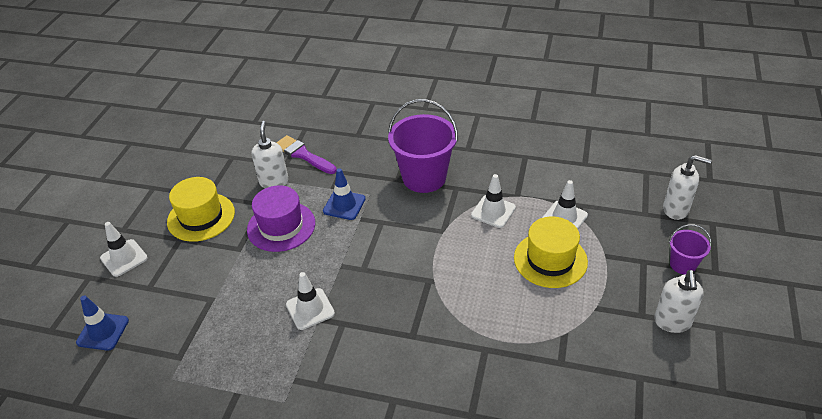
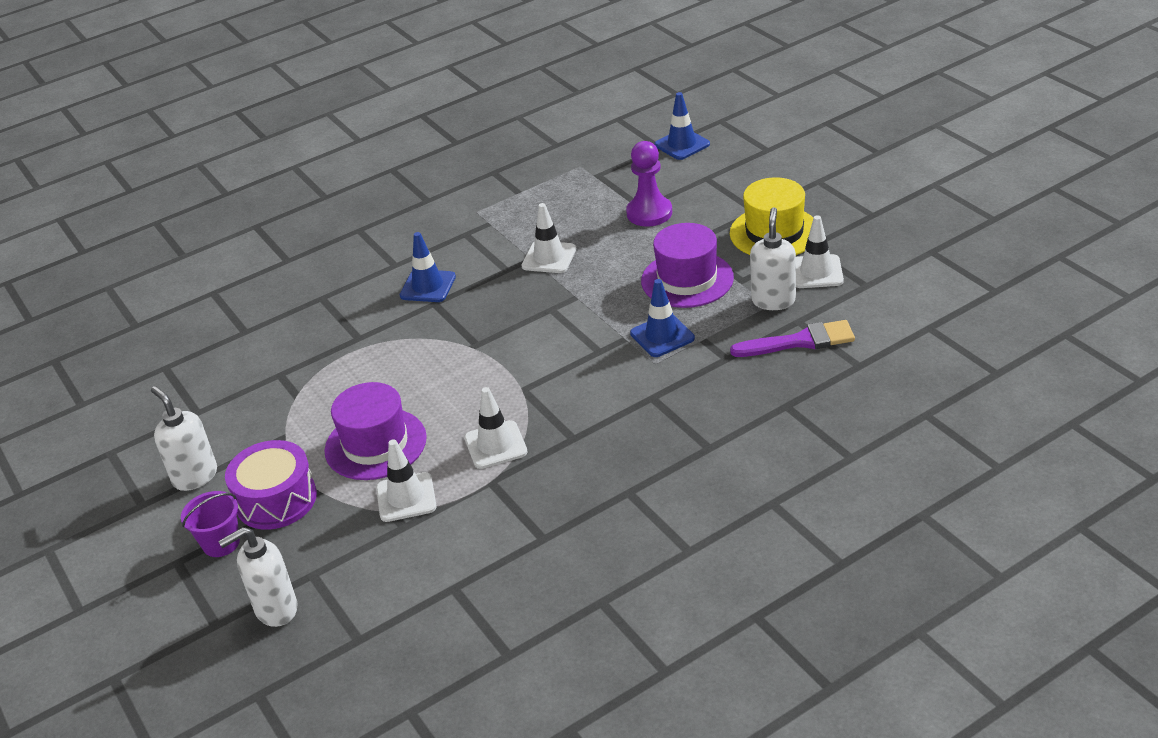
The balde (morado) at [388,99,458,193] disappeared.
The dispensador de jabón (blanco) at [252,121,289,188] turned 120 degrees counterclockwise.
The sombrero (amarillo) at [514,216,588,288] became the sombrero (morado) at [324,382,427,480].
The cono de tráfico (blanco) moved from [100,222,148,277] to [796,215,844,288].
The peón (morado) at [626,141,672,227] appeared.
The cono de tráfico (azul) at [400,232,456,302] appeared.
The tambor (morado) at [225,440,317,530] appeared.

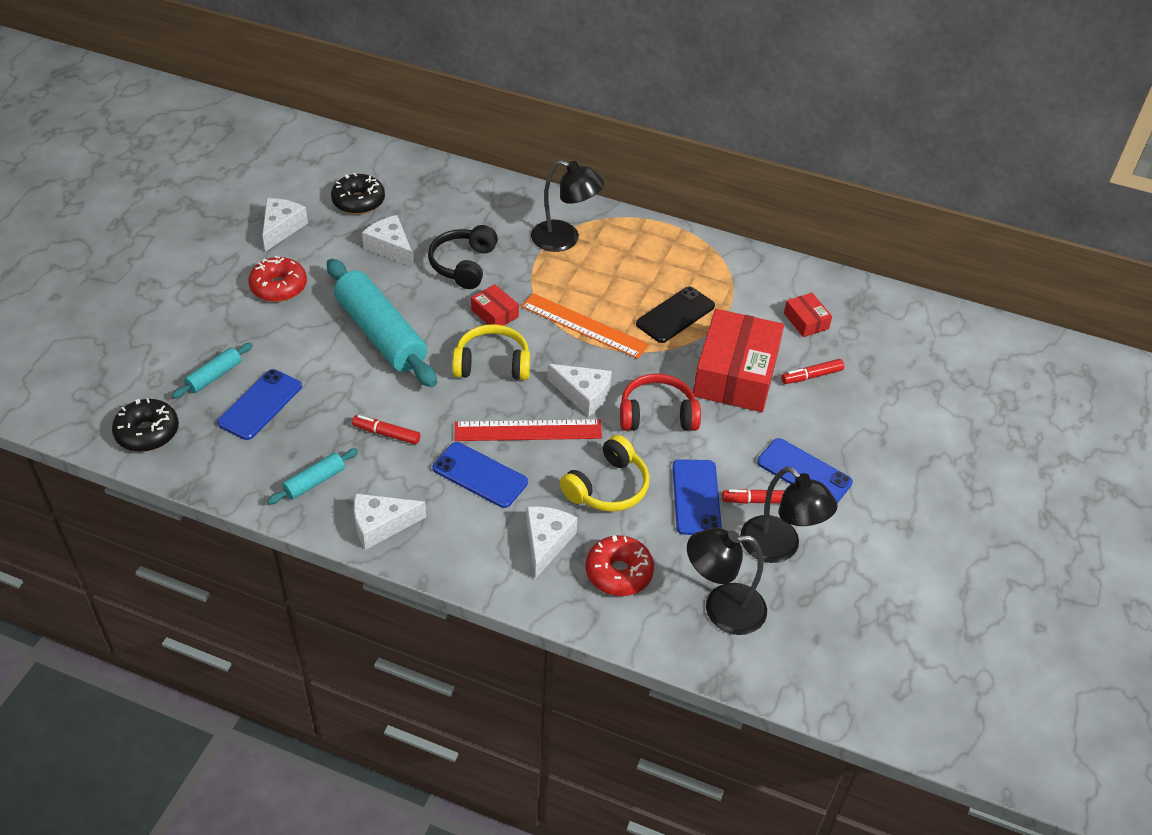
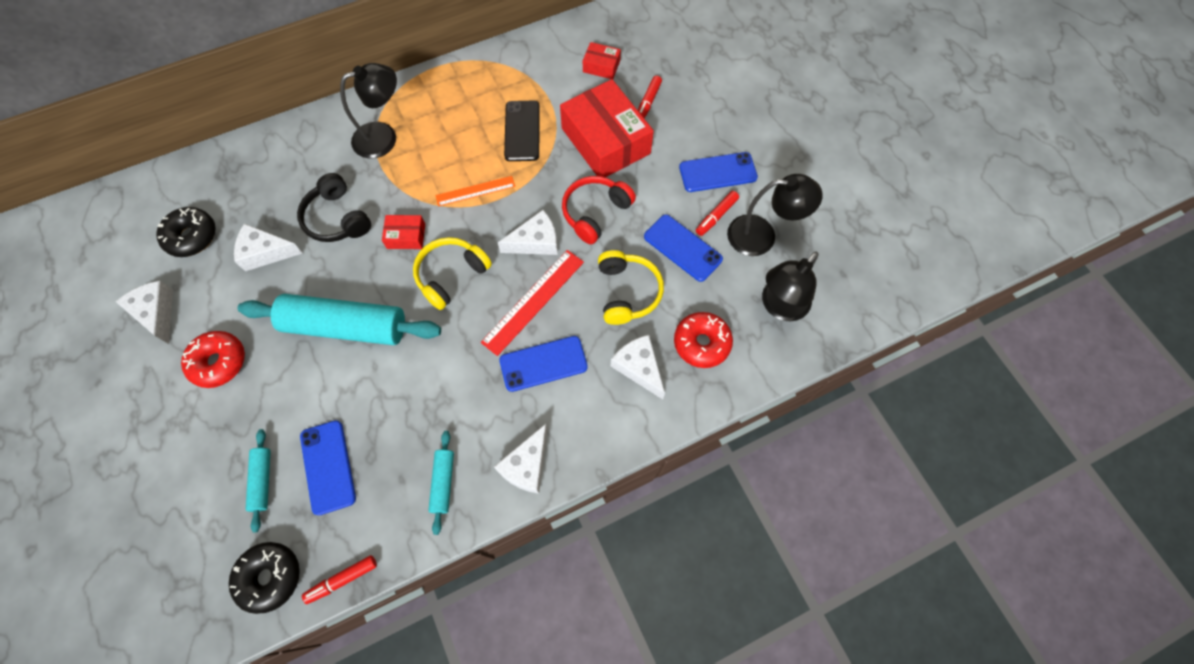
The regla (naranja) at [521,293,649,359] changed to 0.64 times the size.
The rotulador (rojo) moved from [352,415,420,445] to [302,555,377,604].

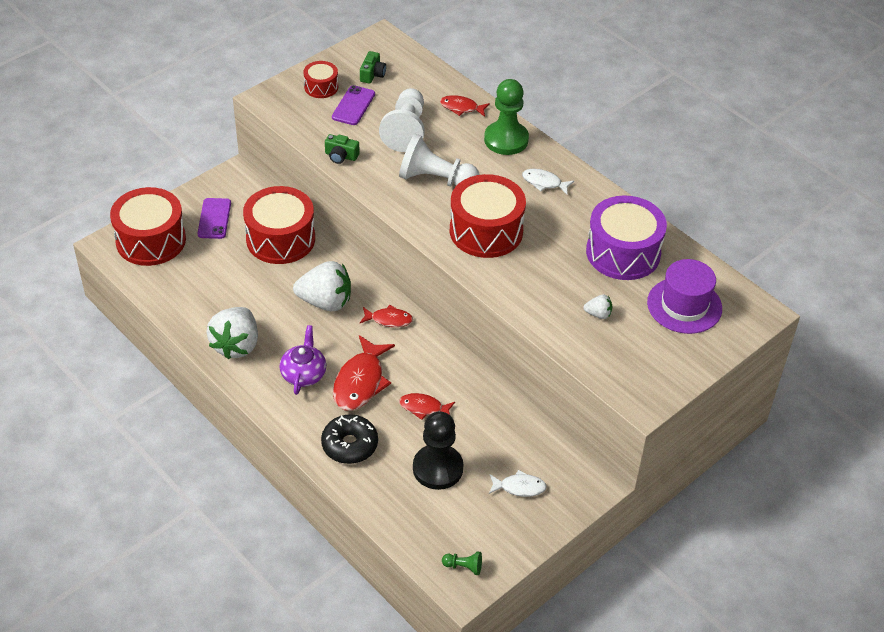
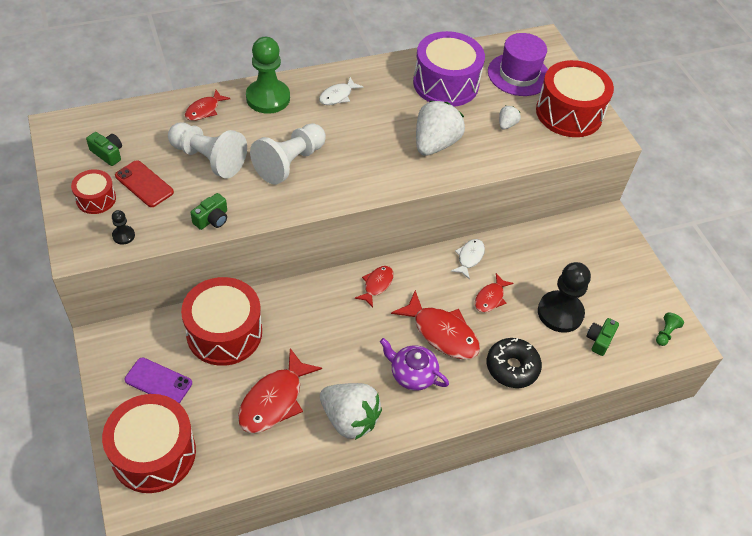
The móvil (morado) at [332,85,375,125] became the móvil (rojo) at [115,160,174,207].
The tambor (rojo) moved from [450,174,526,258] to [536,60,614,137].
The fresa (blanco) moved from [293,261,351,311] to [416,101,465,156].
The pez (blanco) moved from [489,470,547,497] to [451,239,485,279].
The peón (negro) at [112,210,135,245] appeared.
The cámara (verde) at [586,318,619,356] appeared.
The pez (rojo) at [238,348,322,433] appeared.

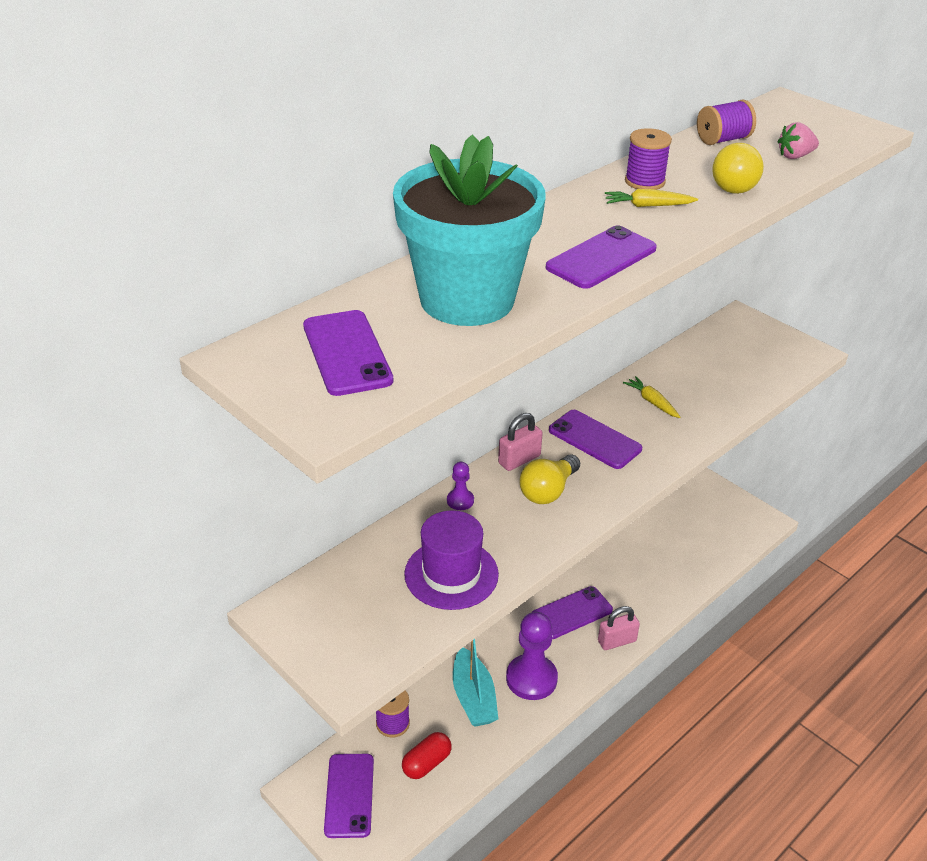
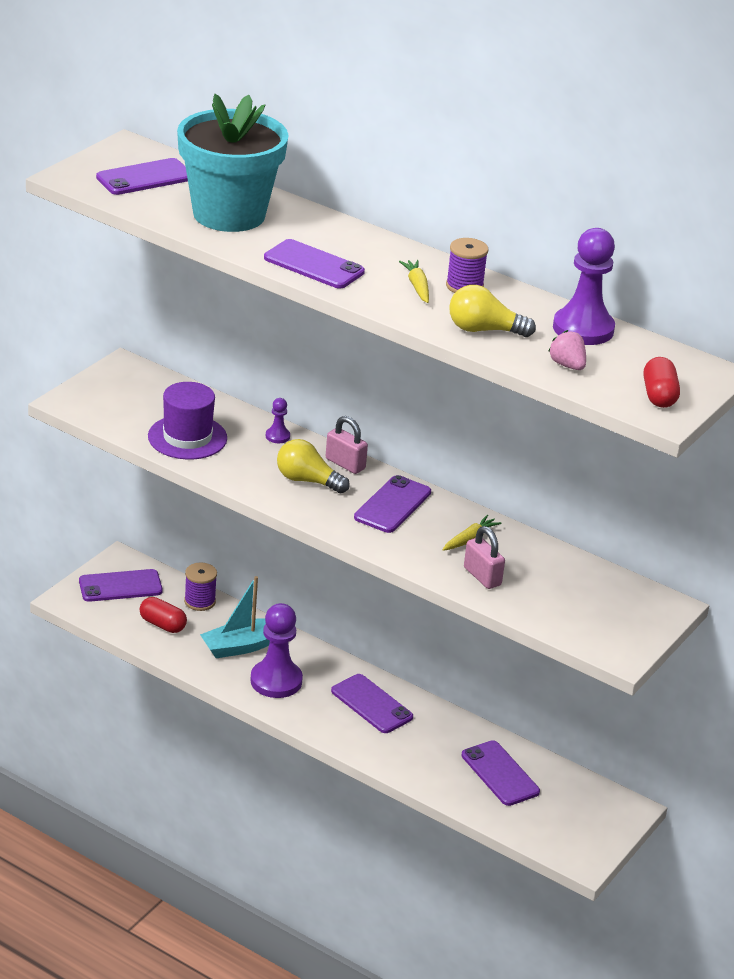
The carrete (morado) at [697,99,756,145] was replaced by the peón (morado) at [553,228,615,345].
The candado (rosa) moved from [598,606,640,650] to [464,526,505,589].
The cápsula (rojo) at [644,357,680,408] appeared.
The móvil (morado) at [462,740,540,806] appeared.

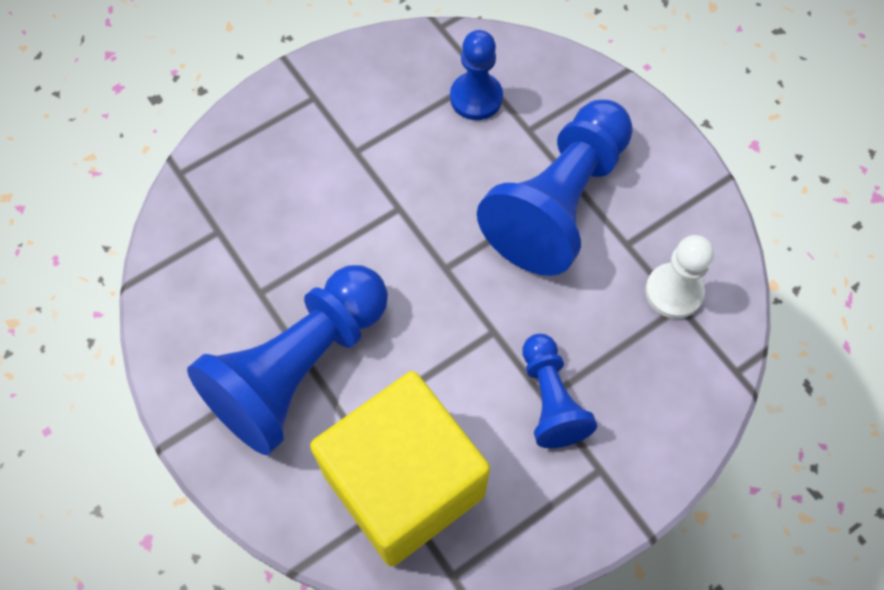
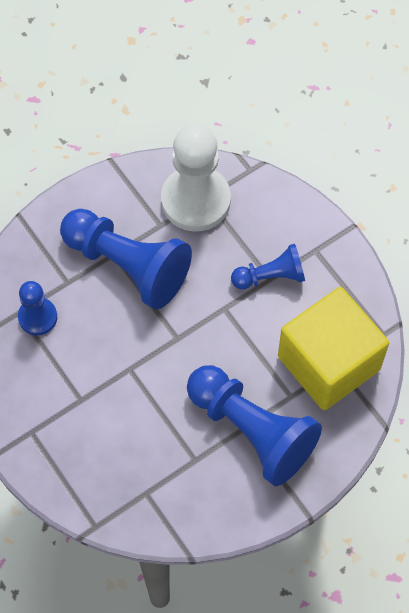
The peón (blanco) at [645,235,714,319] changed to 1.85 times the size.

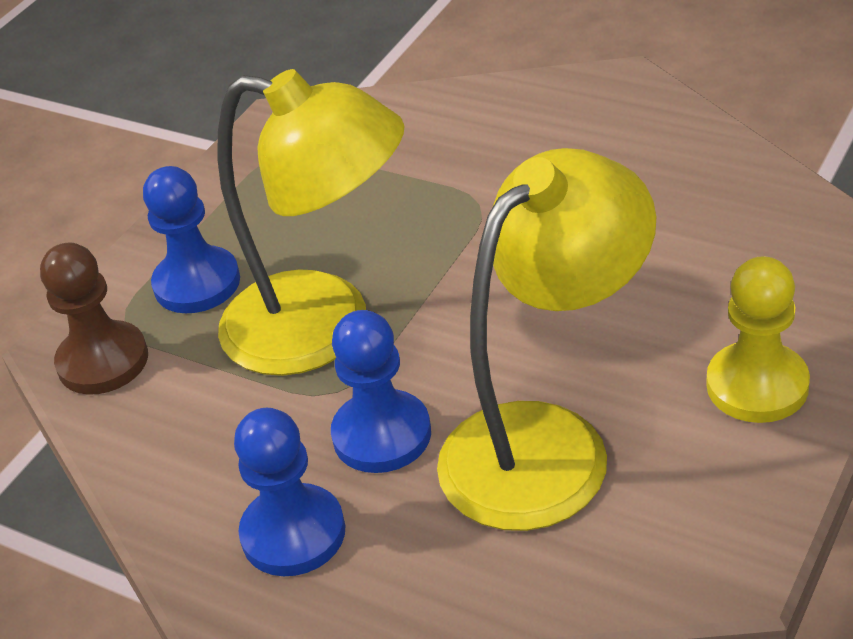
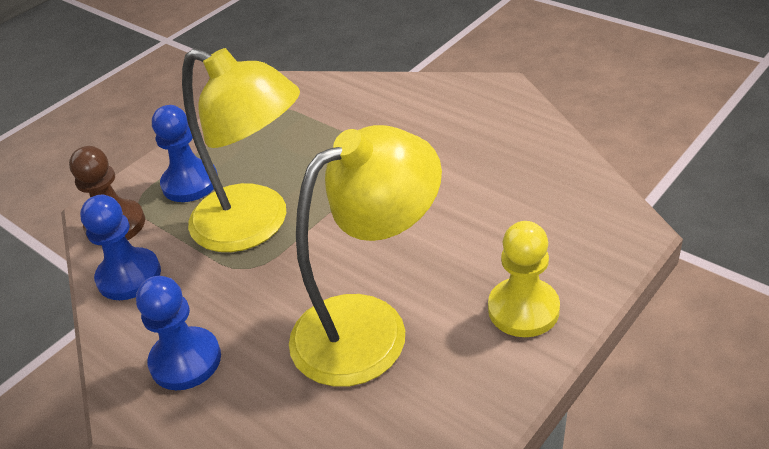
The peón (azul) moved from [331,310,431,473] to [80,195,161,300].

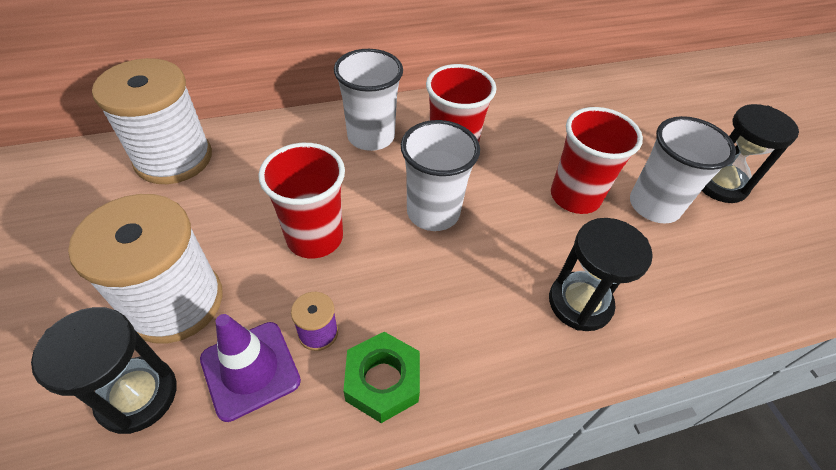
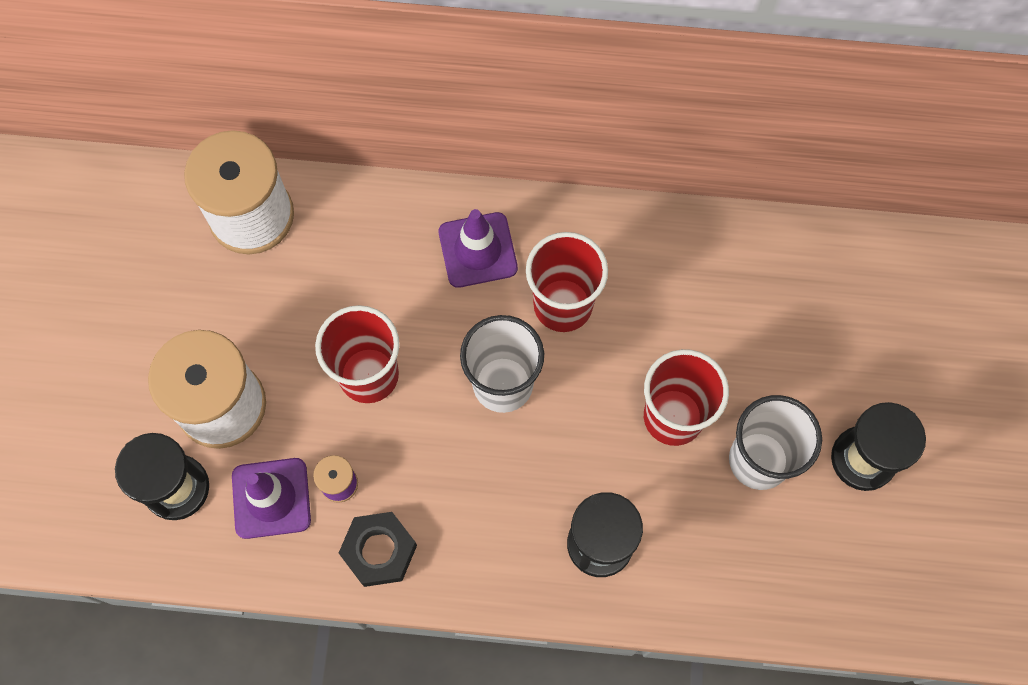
The vaso (blanco) at [334,49,403,151] was replaced by the cono de tráfico (morado) at [439,209,518,288].
The tuerca (verde) at [343,332,420,423] became the tuerca (negro) at [339,512,417,587].

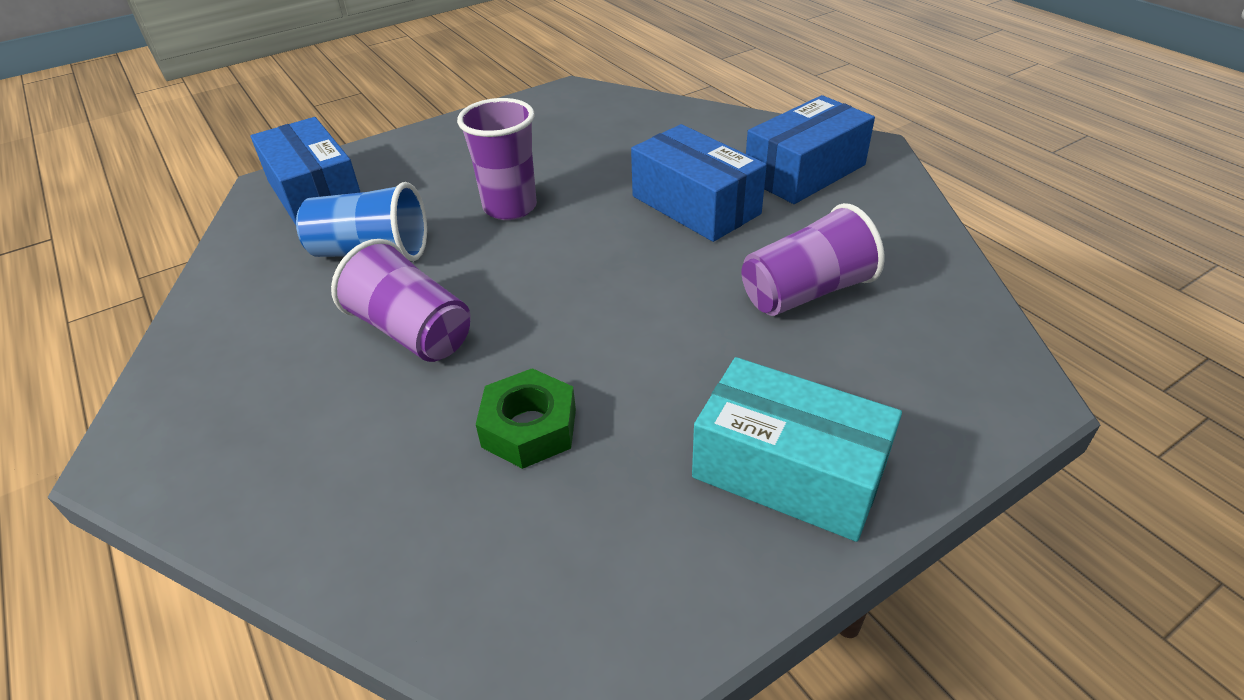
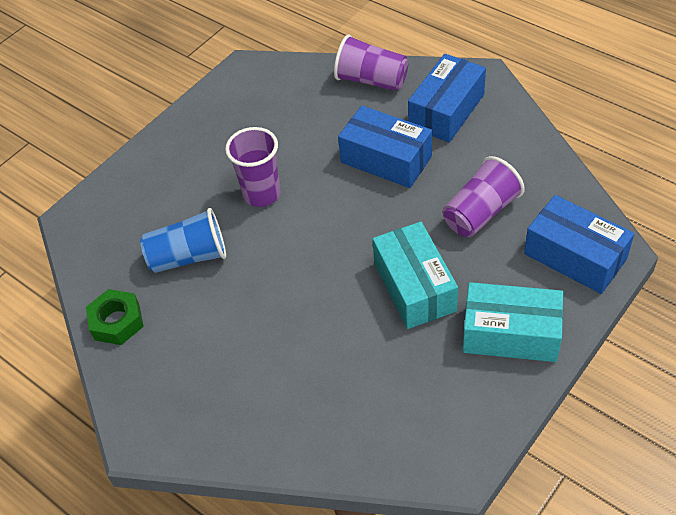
The caja (azul) moved from [250,117,361,225] to [524,195,634,294].
The vaso (morado) moved from [331,239,471,362] to [334,35,409,91].
The tuerca (verde) moved from [476,368,576,469] to [86,289,144,345].
The caja (turquesa) at [372,222,458,329] appeared.

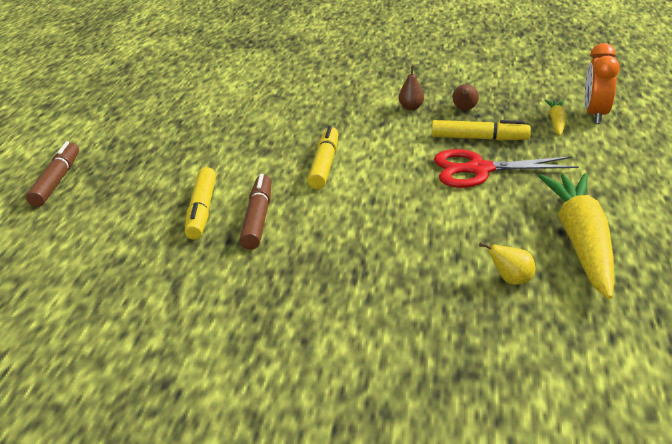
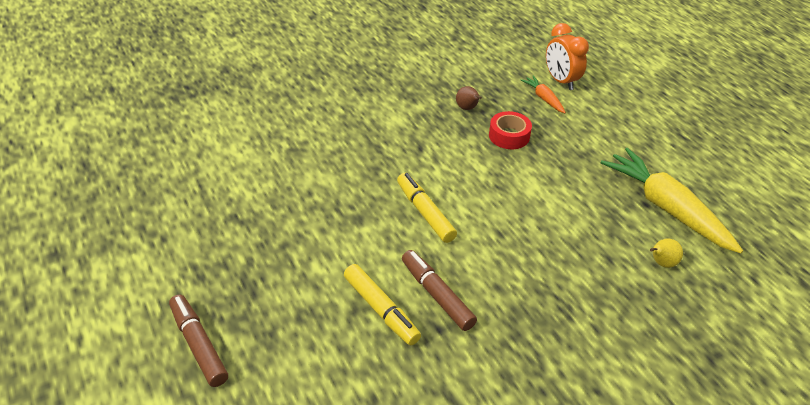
The pera (marrón) at [398,66,424,110] disappeared.
The zanahoria (amarillo) at [545,100,566,136] became the zanahoria (naranja) at [521,76,566,113].
The rotulador (amarillo) at [432,120,531,141] was replaced by the cinta adhesiva (rojo) at [489,111,532,149].
The tijeras (rojo) at [434,149,579,188] disappeared.

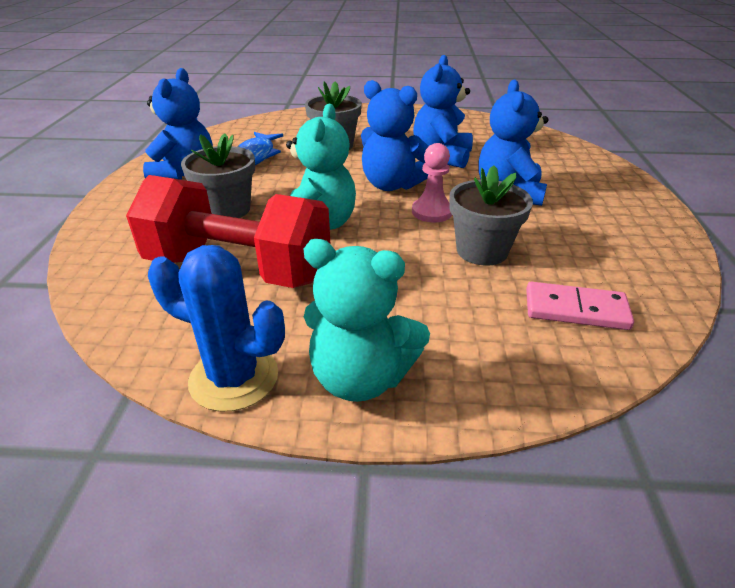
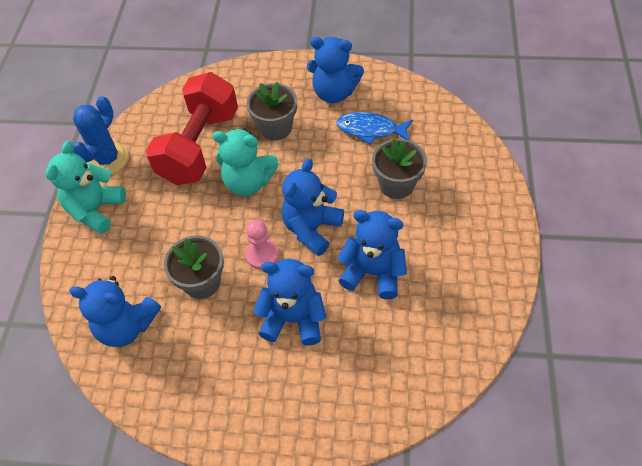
The ficha de dominó (rosa) at [526,282,634,330] was replaced by the osito (azul) at [69,276,161,347].

